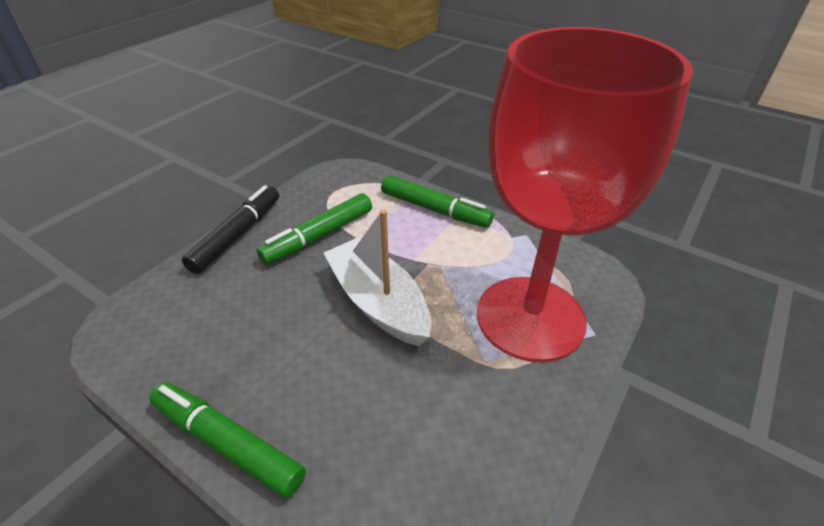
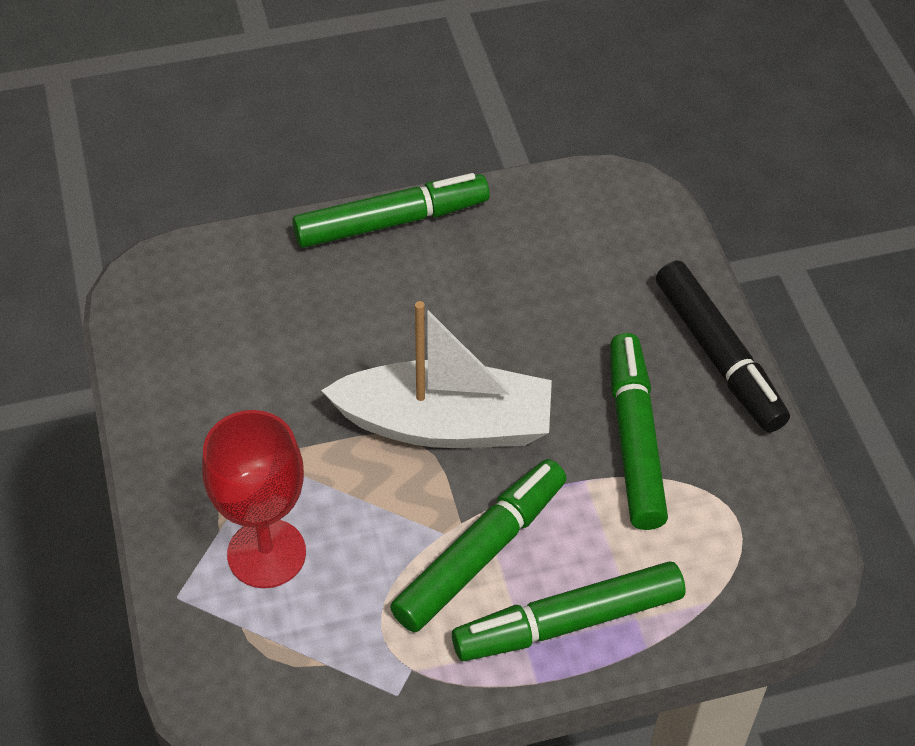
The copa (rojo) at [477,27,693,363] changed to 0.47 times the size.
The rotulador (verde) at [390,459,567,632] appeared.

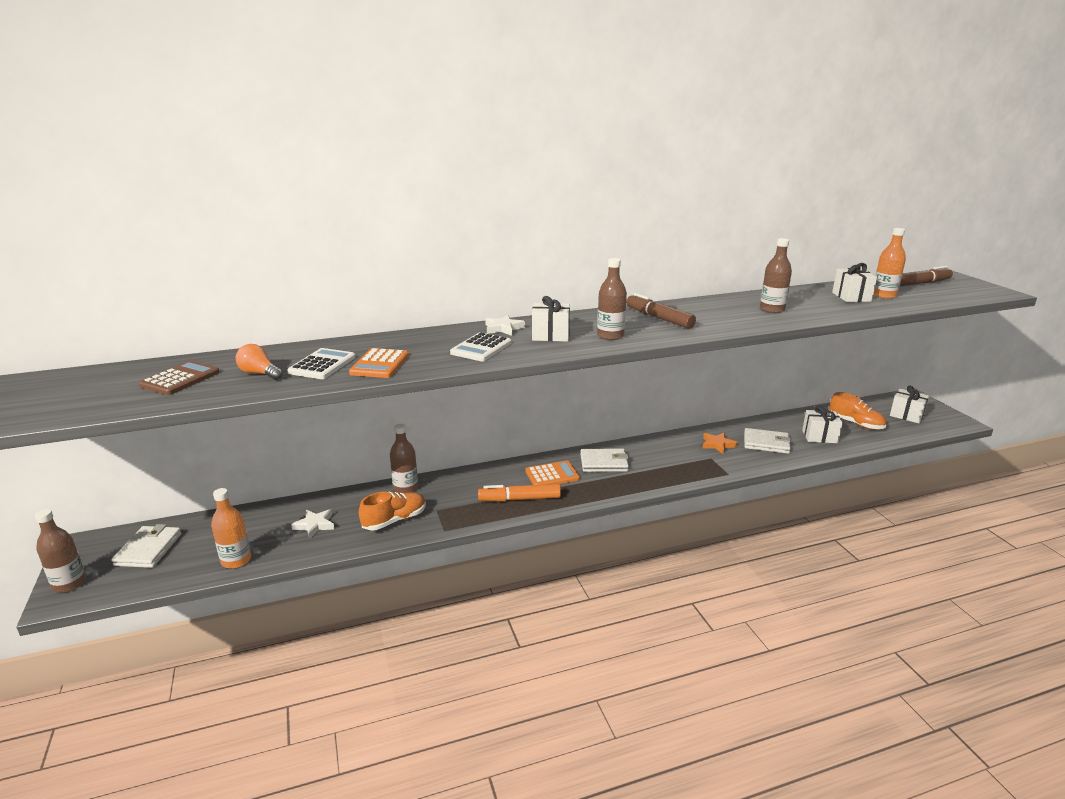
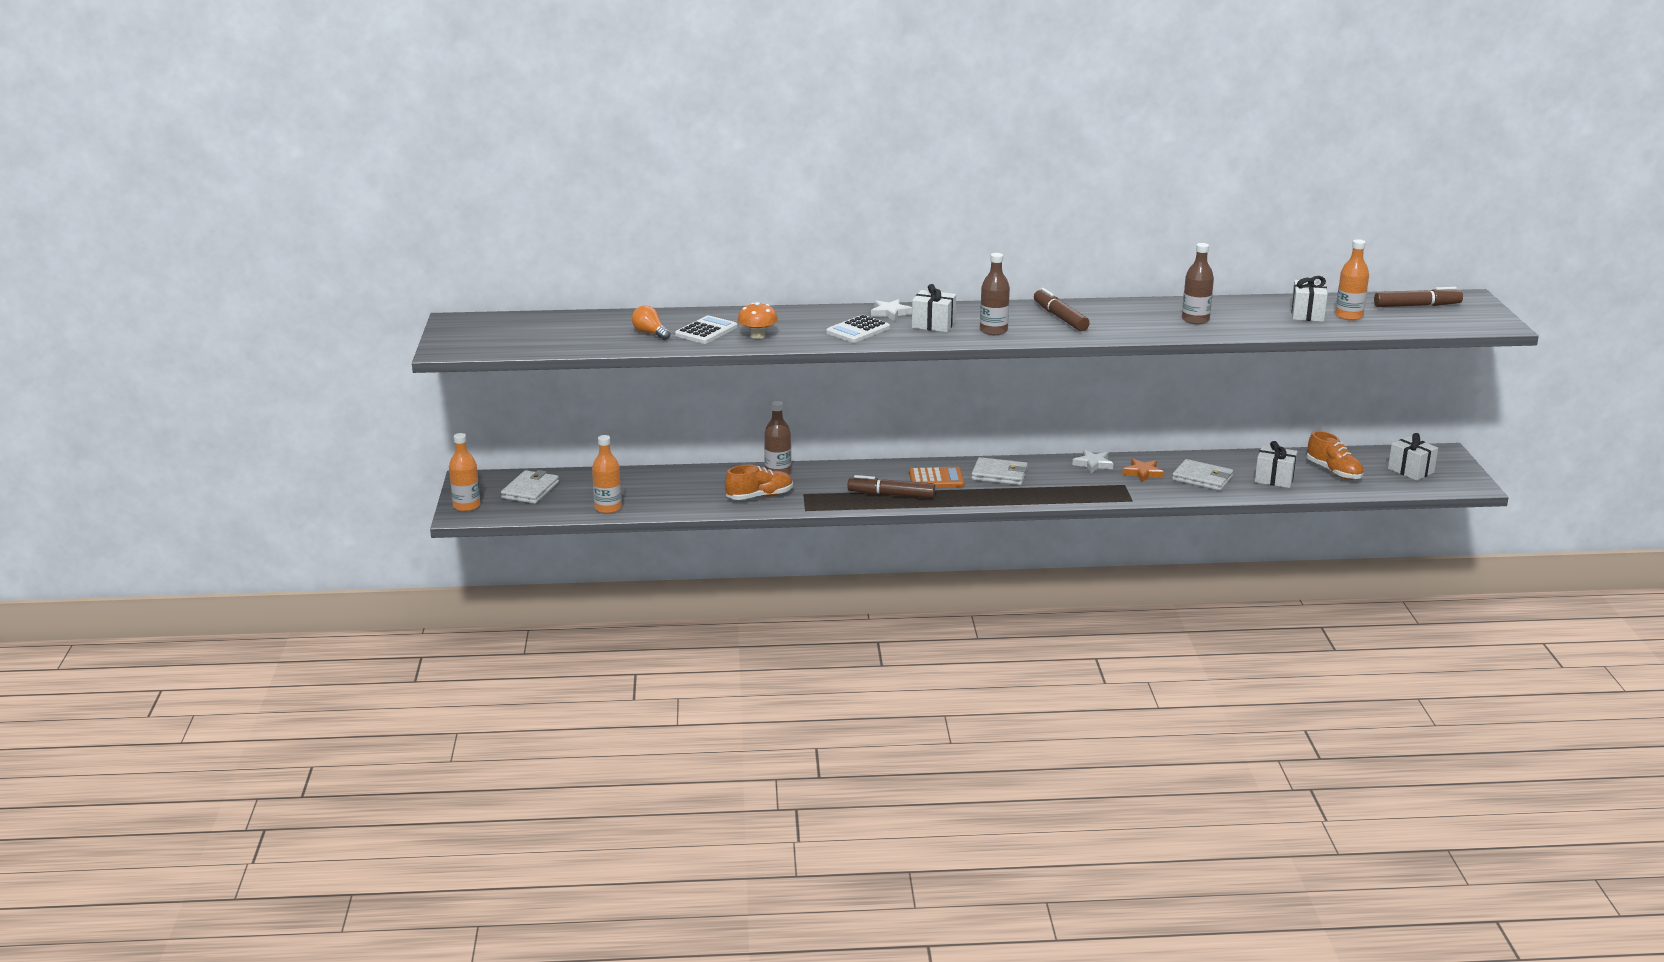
The calculadora (naranja) at [349,348,409,378] was replaced by the seta (naranja) at [737,302,778,339].
The calculadora (marrón) at [139,361,220,395] disappeared.
The rotulador (naranja) at [478,484,561,501] became the rotulador (marrón) at [847,475,935,498].
The botella (marrón) at [35,509,86,593] became the botella (naranja) at [449,433,480,511].
The estrella (blanco) moved from [291,509,334,539] to [1072,450,1113,473].

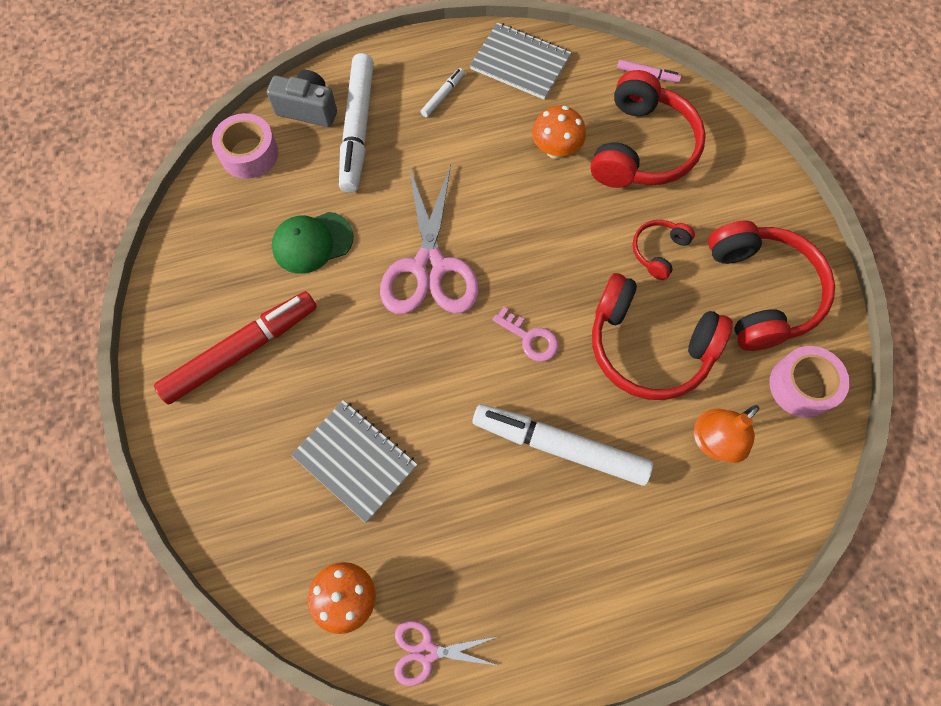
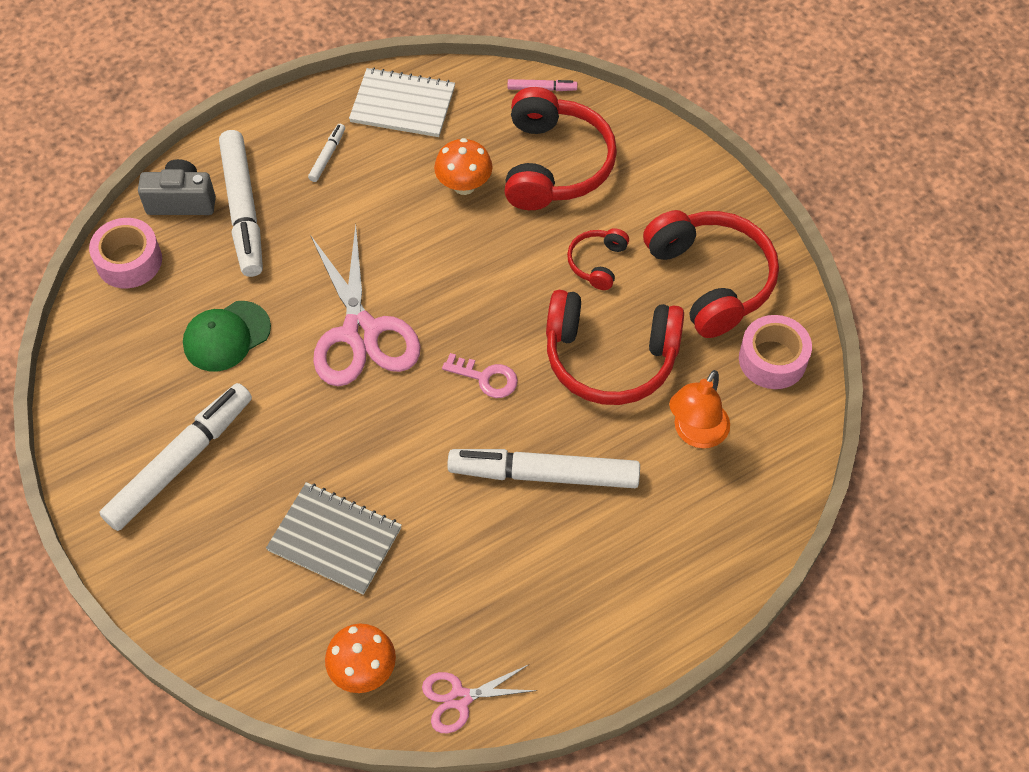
The cuaderno (gris) at [470,23,571,100] became the cuaderno (blanco) at [349,68,455,137].
The rotulador (rojo) at [154,291,317,404] became the rotulador (blanco) at [99,383,252,531].

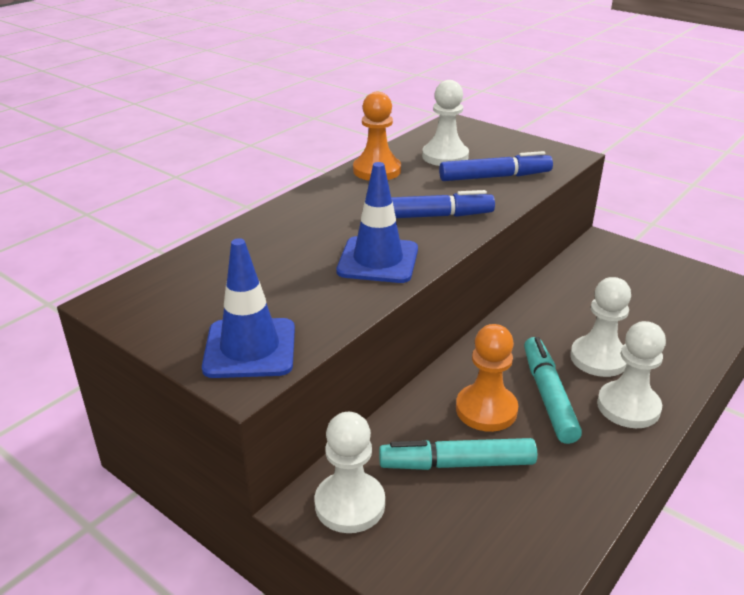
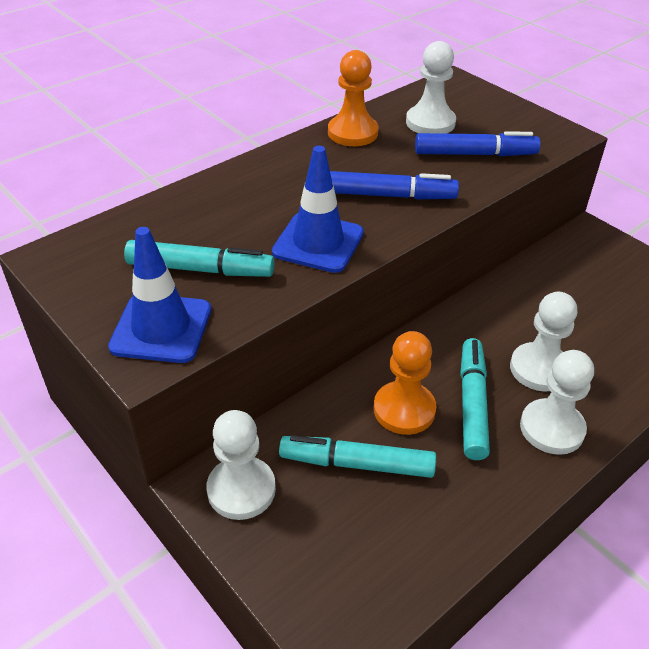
The rotulador (turquesa) at [124,240,275,277] appeared.

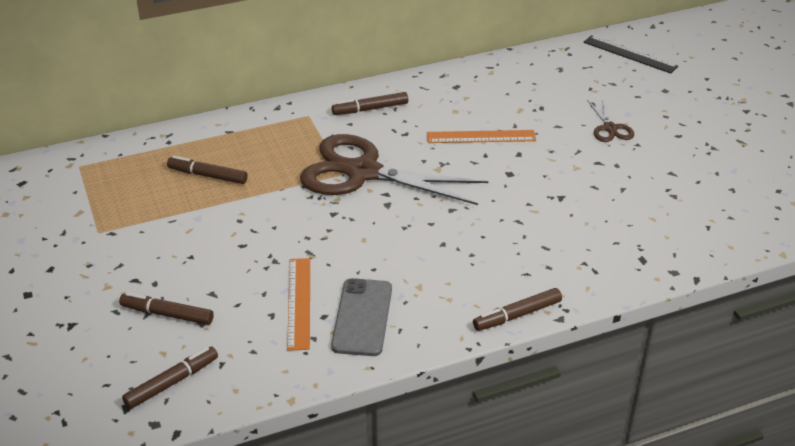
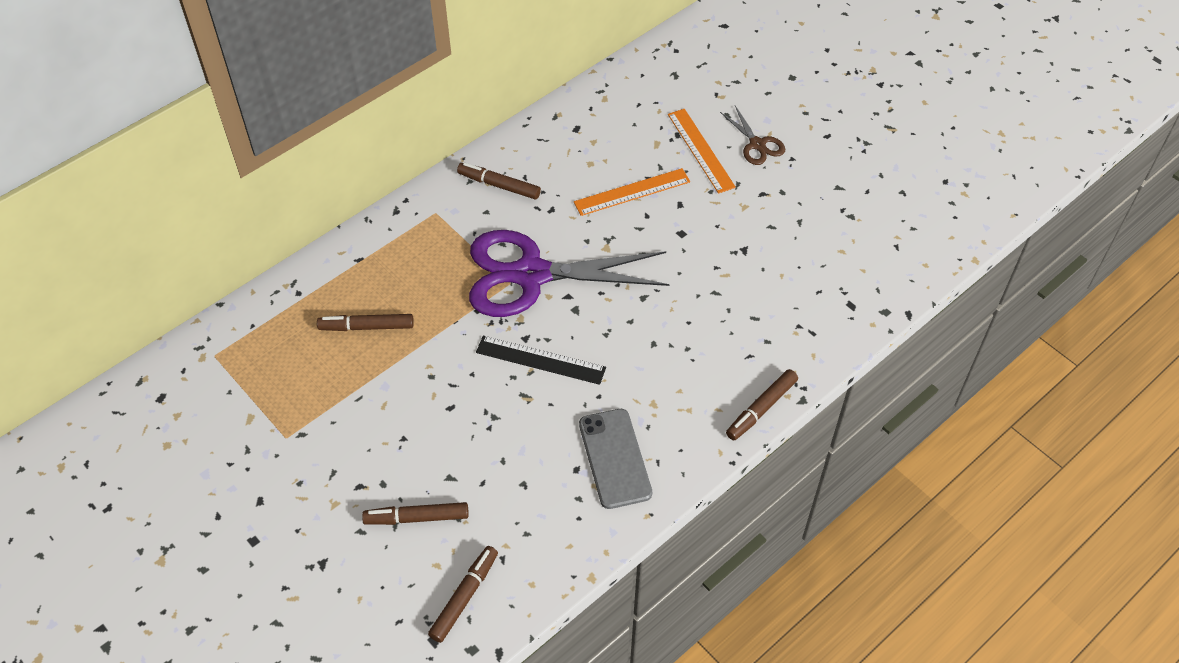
The regla (negro) moved from [584,35,678,74] to [476,336,606,385].
The rotulador (marrón) at [332,92,408,115] turned 60 degrees clockwise.
The tijeras (marrón) at [300,134,488,205] became the tijeras (morado) at [469,230,669,317].
The regla (naranja) moved from [287,258,310,351] to [668,109,736,193].

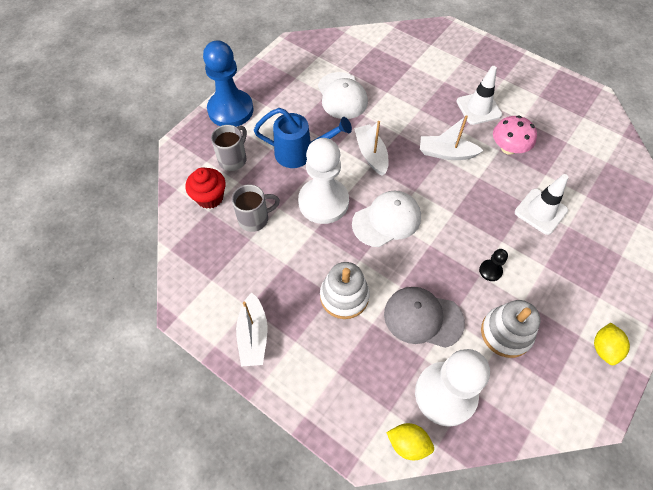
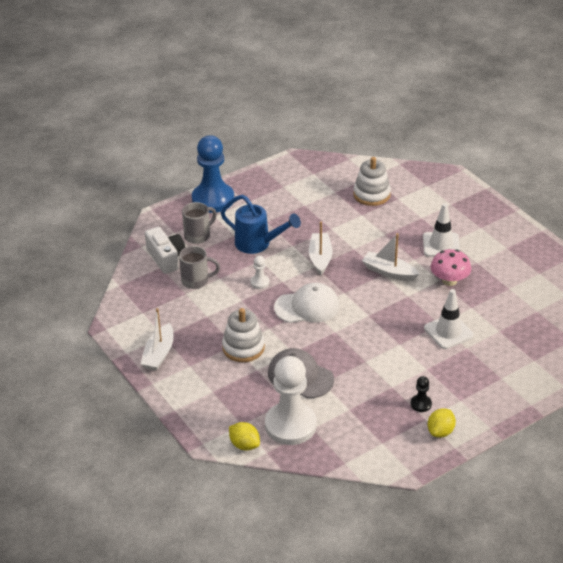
The gorra (blanco) at [318,72,368,119] disappeared.
The peón (blanco) at [298,138,349,224] changed to 0.41 times the size.
The magdalena (rojo) at [185,167,226,209] was replaced by the cámara (blanco) at [145,227,185,274].
The peón (negro) moved from [479,249,508,281] to [411,376,432,412].
The juguete apilable (blanco) moved from [481,300,540,358] to [353,157,391,206].

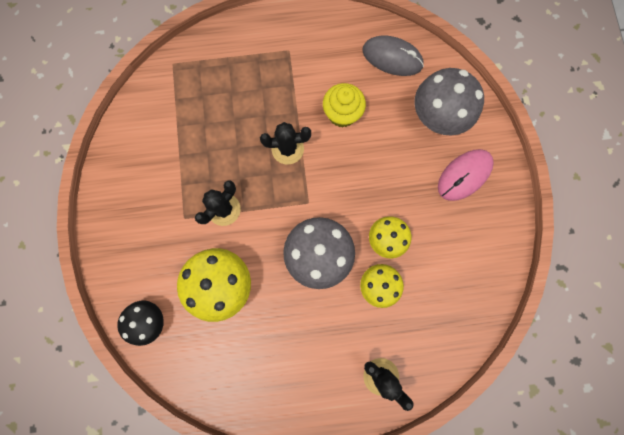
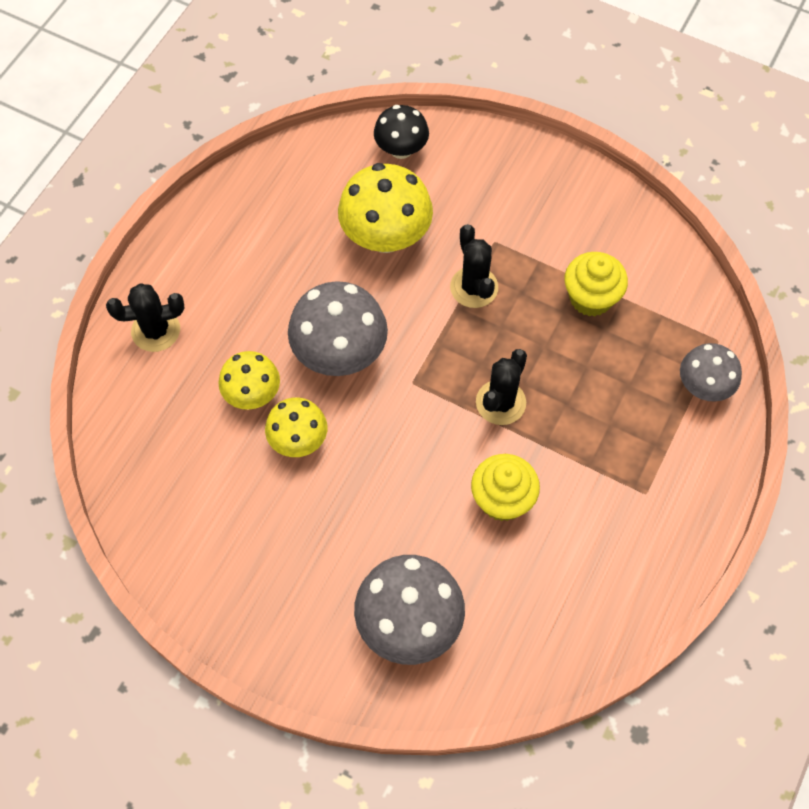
The ratón (gris) at [362,35,424,76] disappeared.
The ratón (rosa) at [438,149,494,201] disappeared.
The magdalena (amarillo) at [564,252,628,316] appeared.
The seta (gris) at [680,343,742,402] appeared.

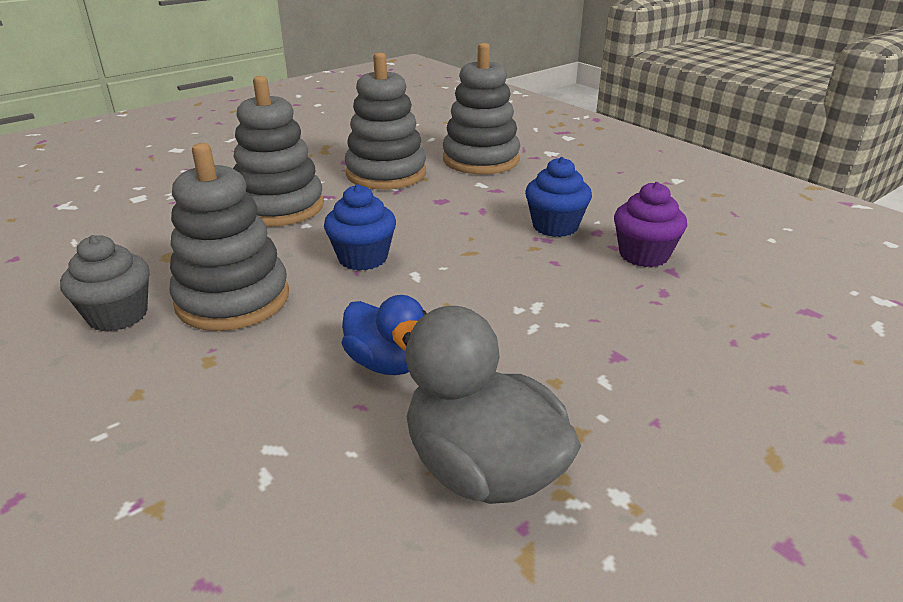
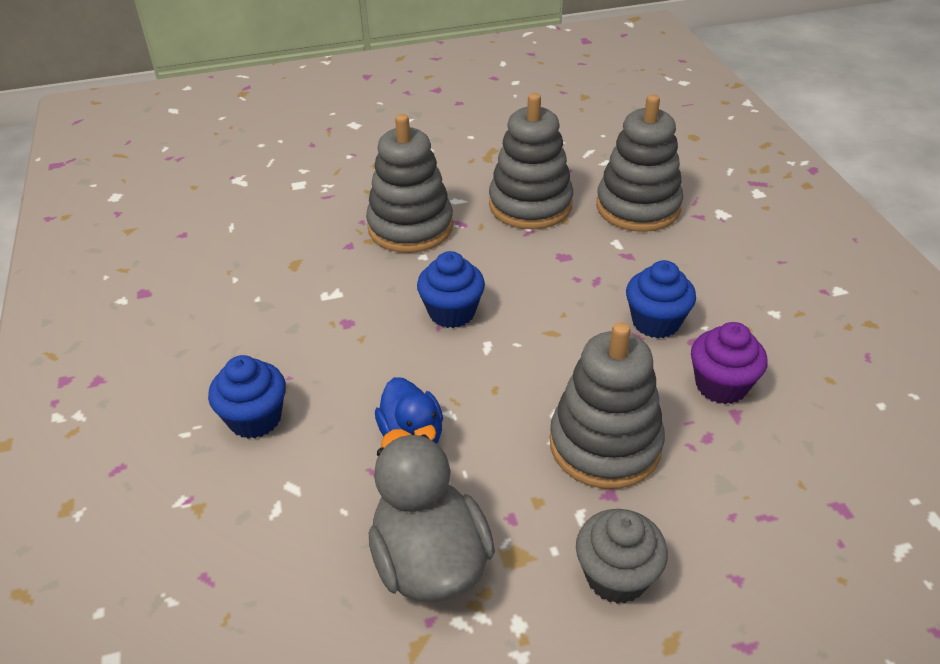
The juguete apilable (gris) moved from [169,143,289,331] to [550,322,665,489].
The magdalena (gris) moved from [60,235,150,332] to [576,509,668,604].
The magdalena (azul) at [208,355,286,439] appeared.

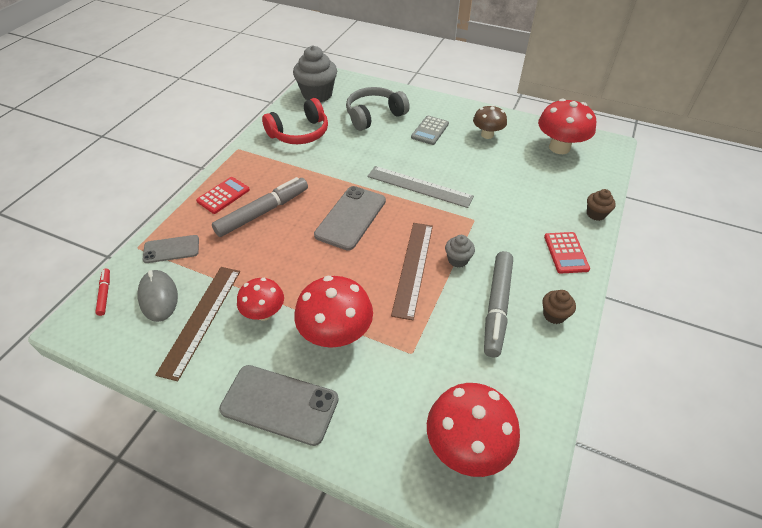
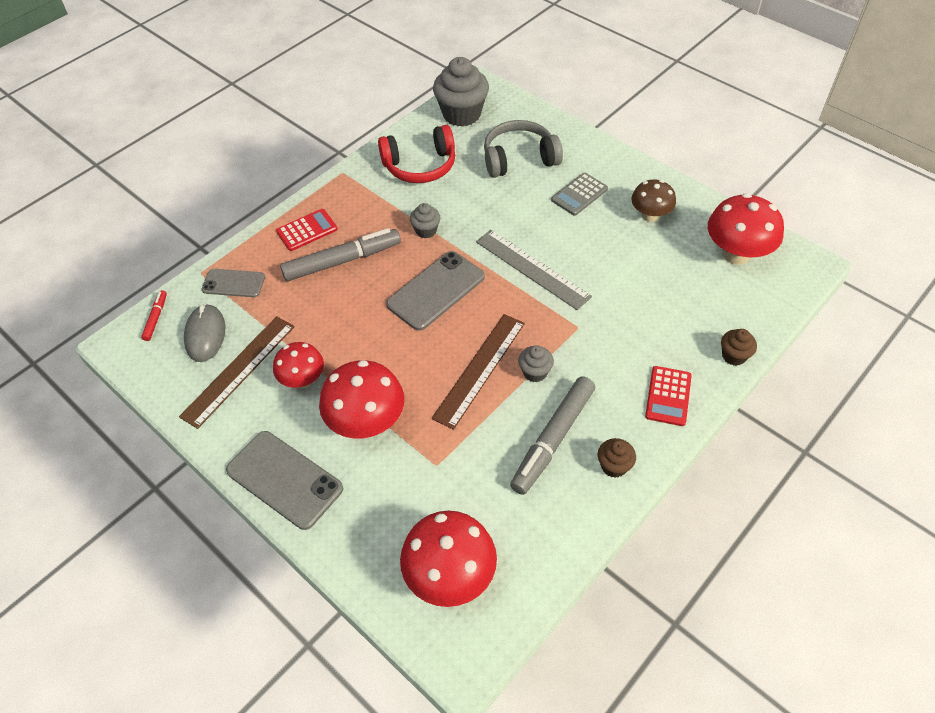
The magdalena (gris) at [410,203,441,238] appeared.

